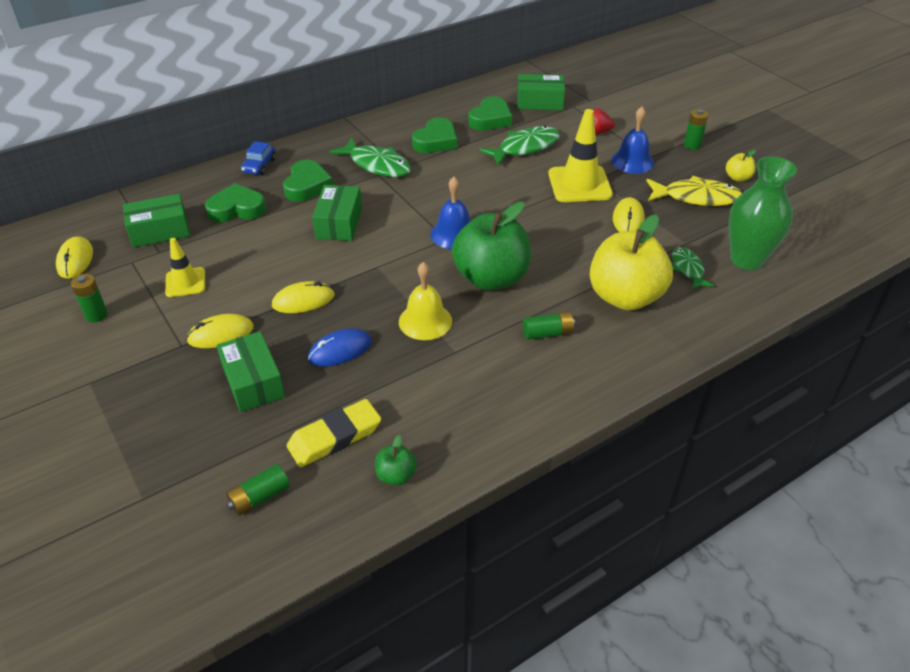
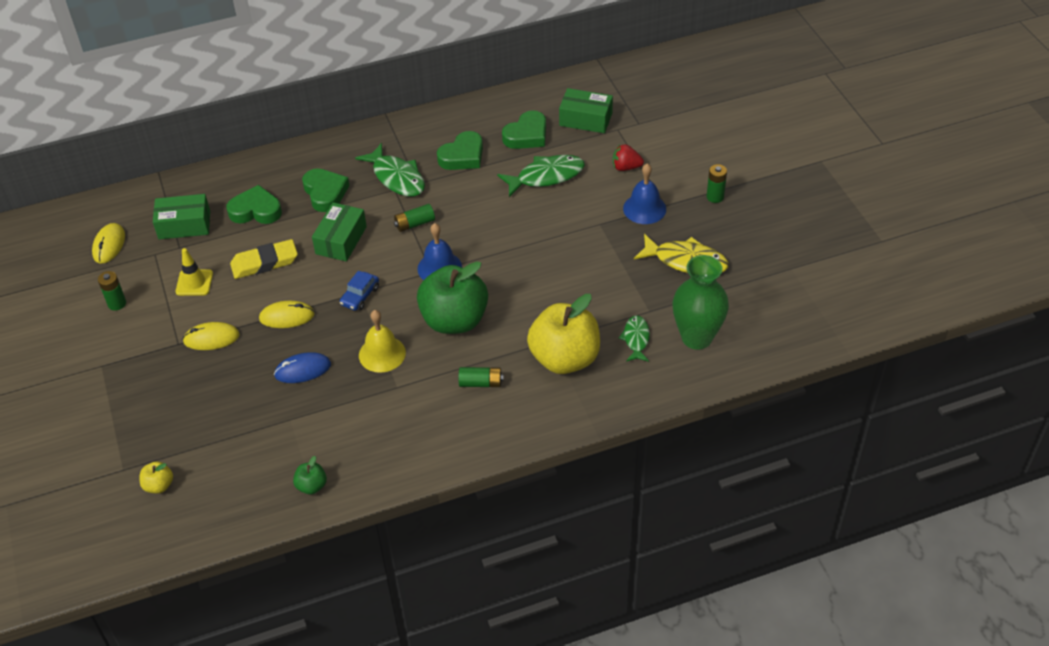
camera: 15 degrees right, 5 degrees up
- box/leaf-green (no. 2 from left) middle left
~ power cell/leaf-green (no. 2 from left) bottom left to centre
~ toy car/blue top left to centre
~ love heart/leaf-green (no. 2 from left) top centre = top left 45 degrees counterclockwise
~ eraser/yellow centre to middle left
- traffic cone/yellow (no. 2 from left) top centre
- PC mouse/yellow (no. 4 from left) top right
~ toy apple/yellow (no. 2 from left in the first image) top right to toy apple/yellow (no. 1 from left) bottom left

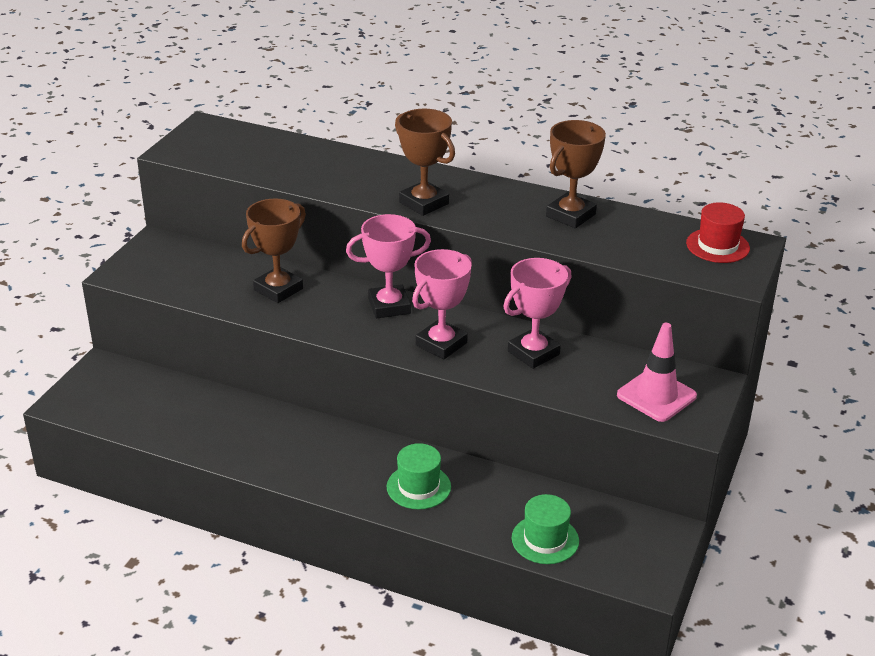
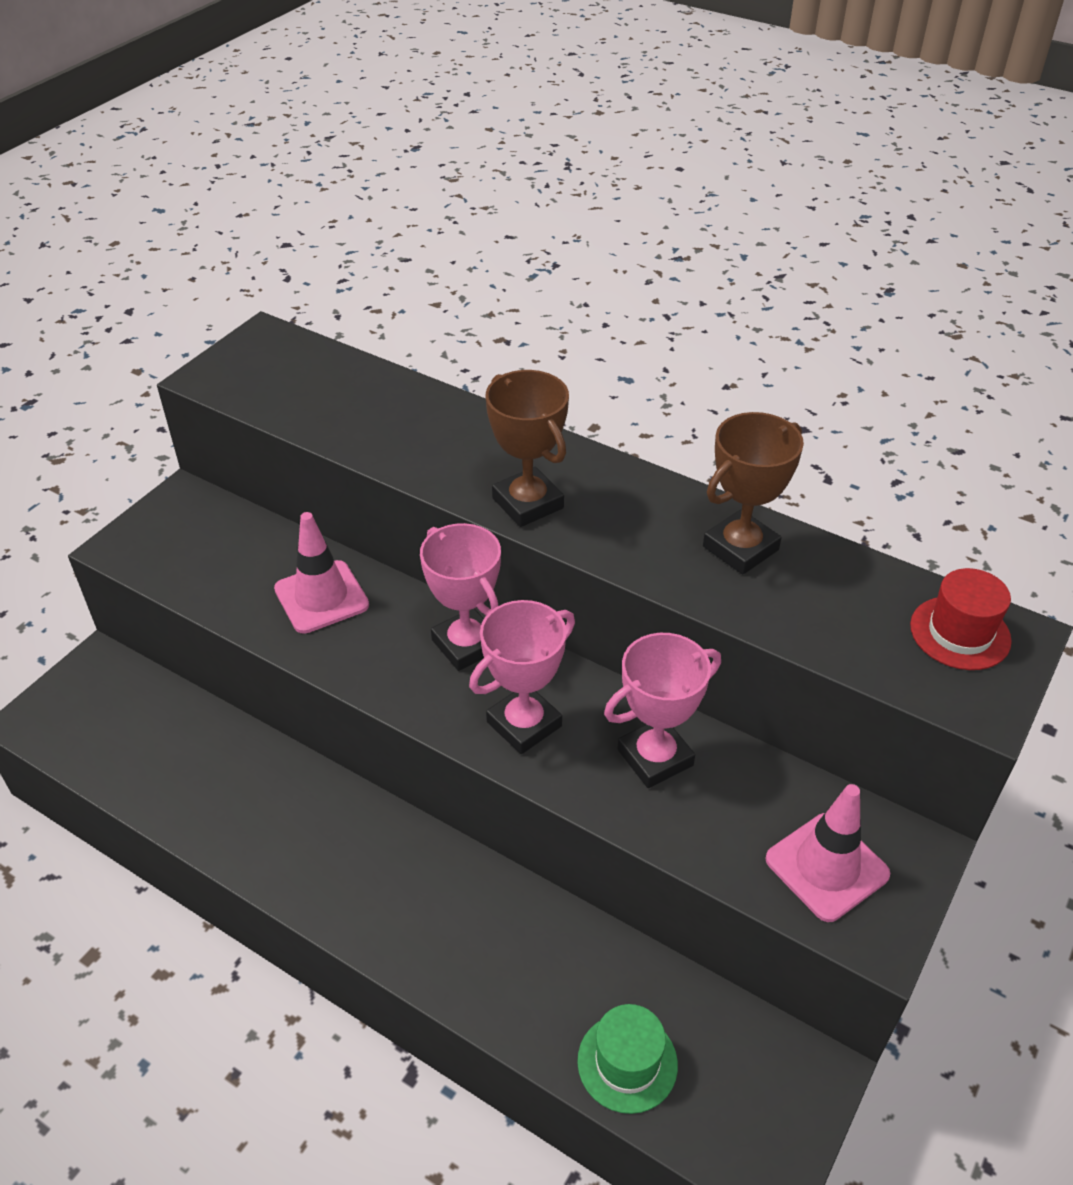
camera: 10 degrees right, 10 degrees up
~ prize cup/brown (no. 1 from left) middle left to traffic cone/rose-pink (no. 1 from left) middle left
~ prize cup/rose-pink (no. 1 from left) centre = centre 60 degrees clockwise
- hat/leaf-green (no. 1 from left) bottom centre

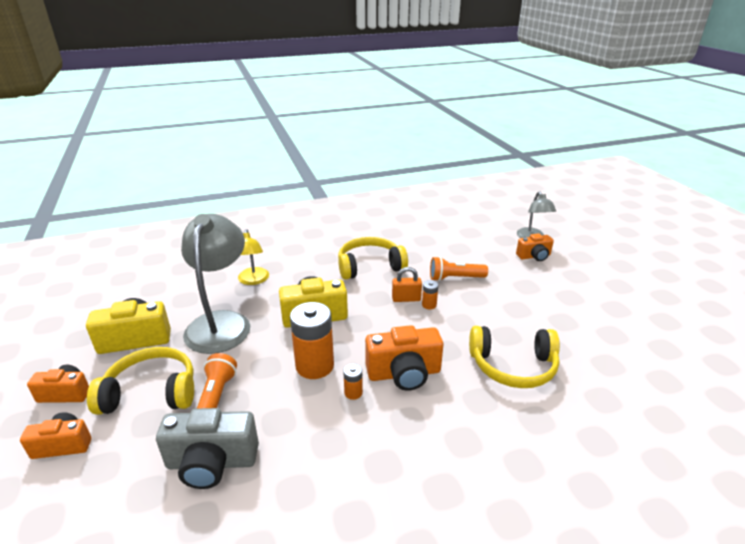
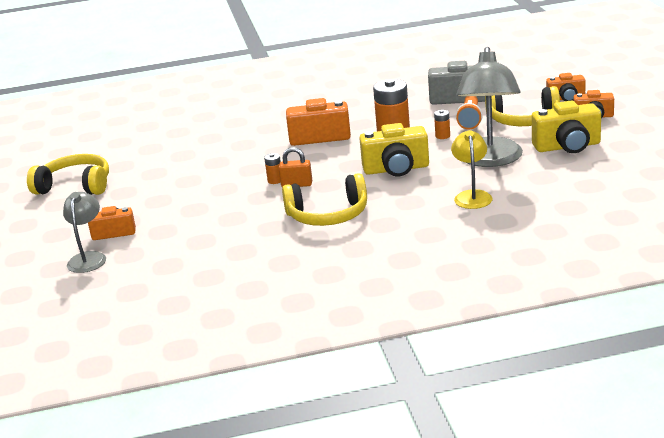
camera: 170 degrees left, 5 degrees down
~ power cell/bright orange (no. 2 from left in the first image) bottom centre to power cell/bright orange (no. 3 from left) top centre
- flashlight/bright orange (no. 2 from left) centre
~ headphones/yellow (no. 3 from left in the first image) middle right to headphones/yellow (no. 1 from left) middle left

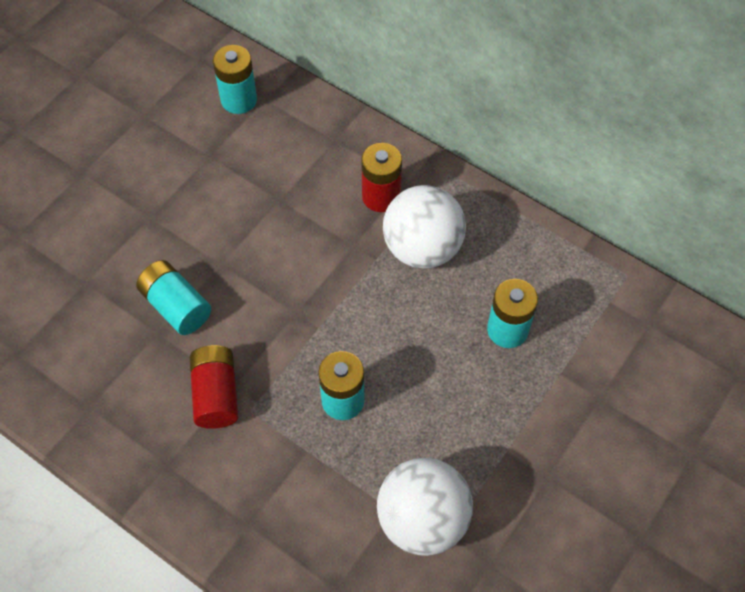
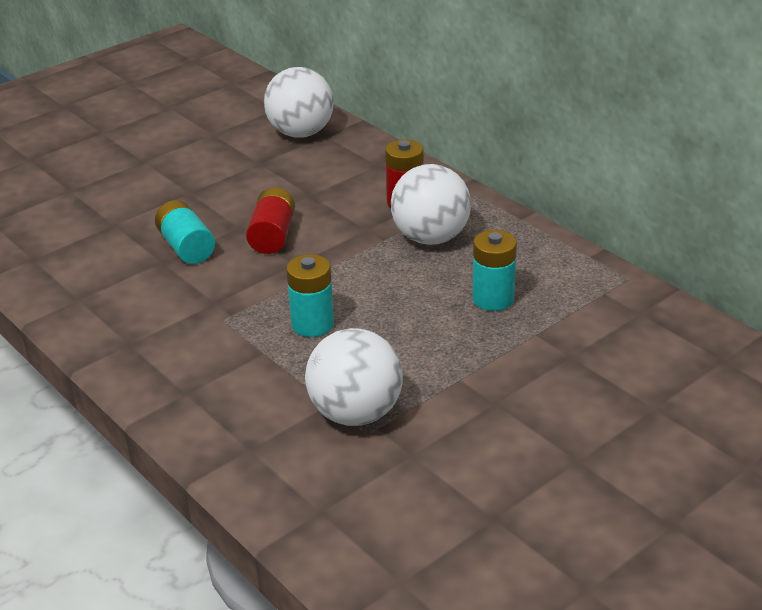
camera: 15 degrees right, 25 degrees down
~ power cell/crimson (no. 1 from left) middle left to centre
~ power cell/aqua (no. 2 from left) top left to sphere/white (no. 1 from left) top centre

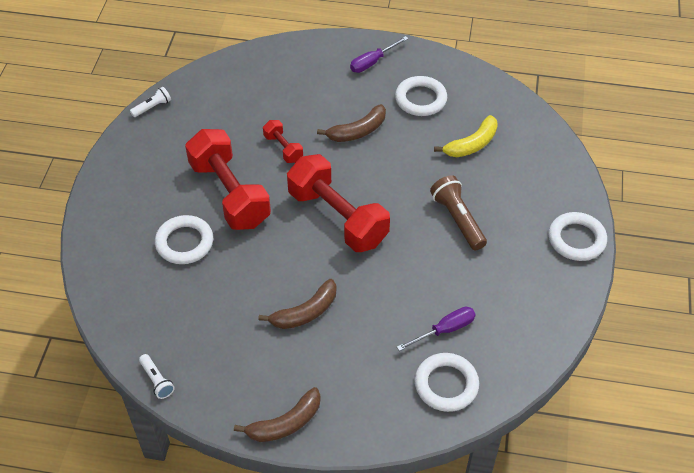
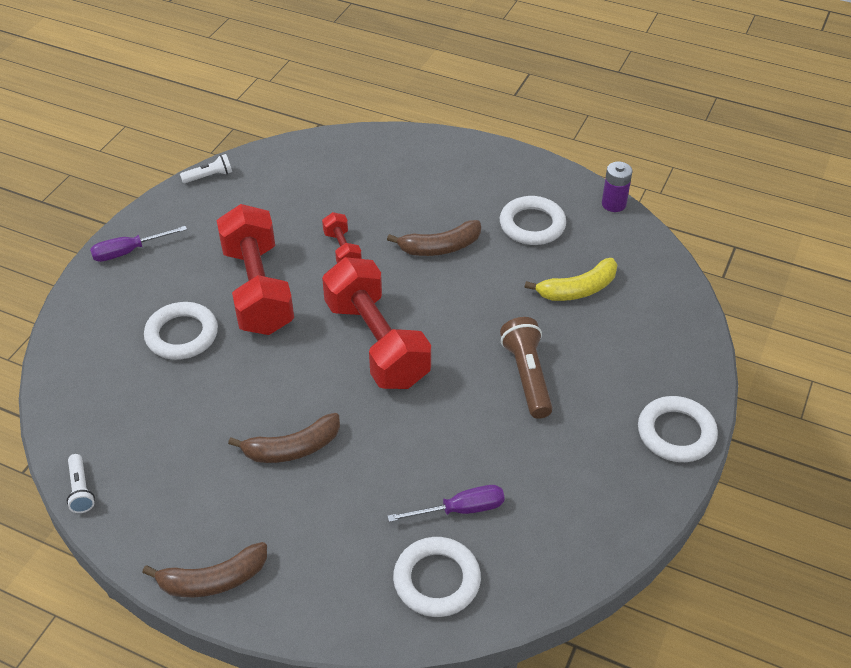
camera: 15 degrees right, 5 degrees down
~ hand screwdriver/violet (no. 1 from left) top centre to middle left
+ power cell/violet top right

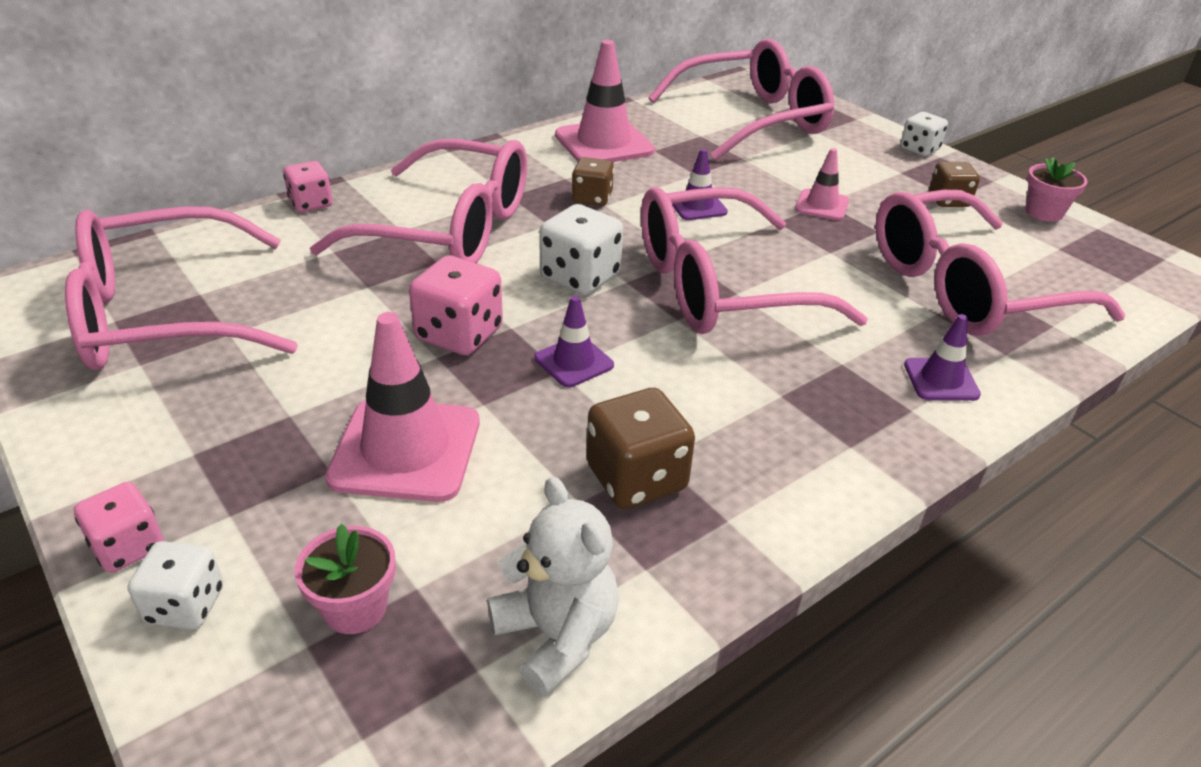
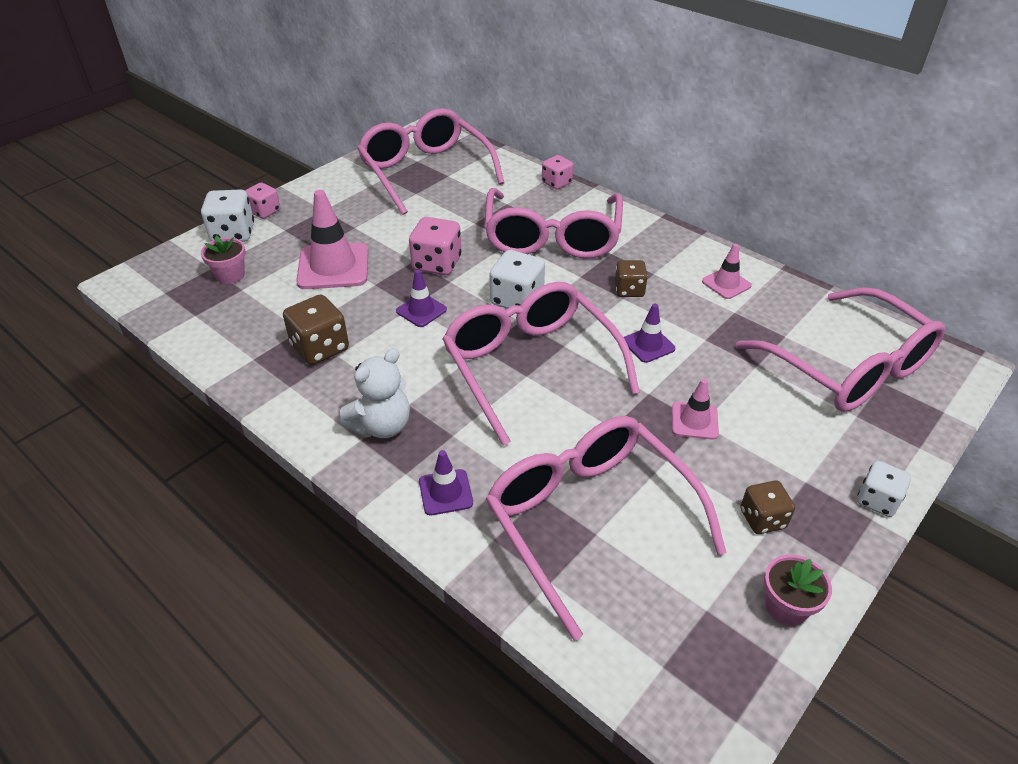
camera: 80 degrees right, 5 degrees up
~ dice/white (no. 1 from left) bottom left = top left x1.54
~ stuffed bear/white bottom centre to centre
~ traffic cone/rose-pink (no. 2 from left in the first image) top centre = middle right x0.54

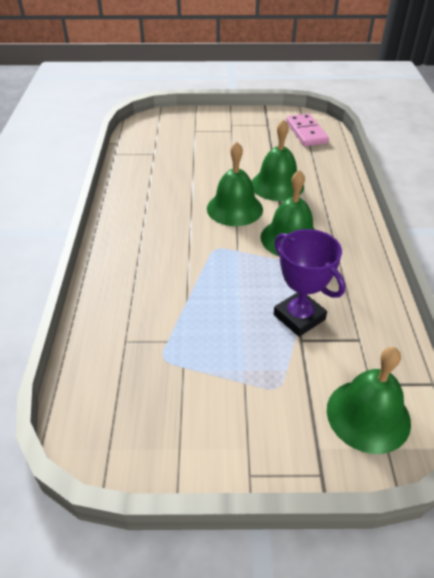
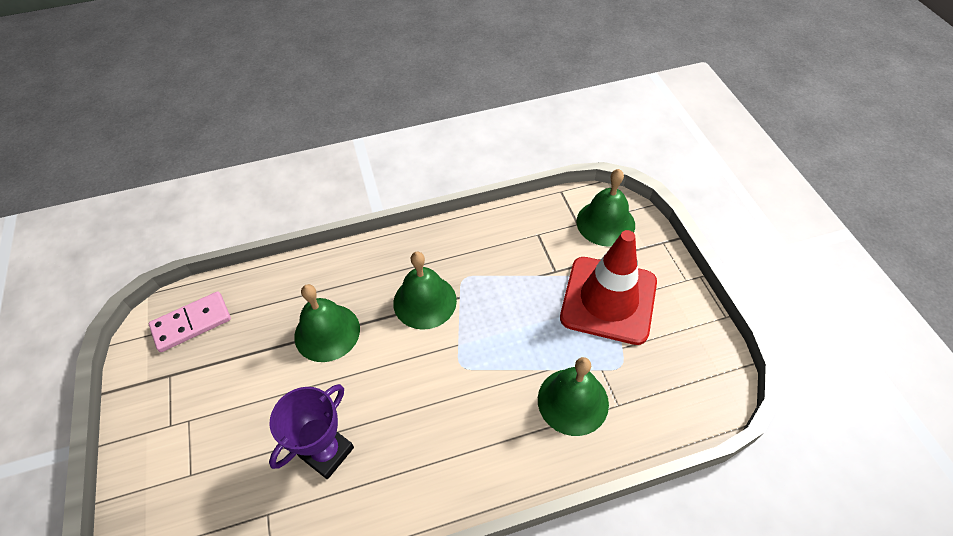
camera: 105 degrees left, 10 degrees up
~ bell/leaf-green (no. 1 from left in the first image) top centre to bell/leaf-green (no. 3 from left) bottom centre
~ prize cup/violet middle right to bottom left
+ traffic cone/crimson centre

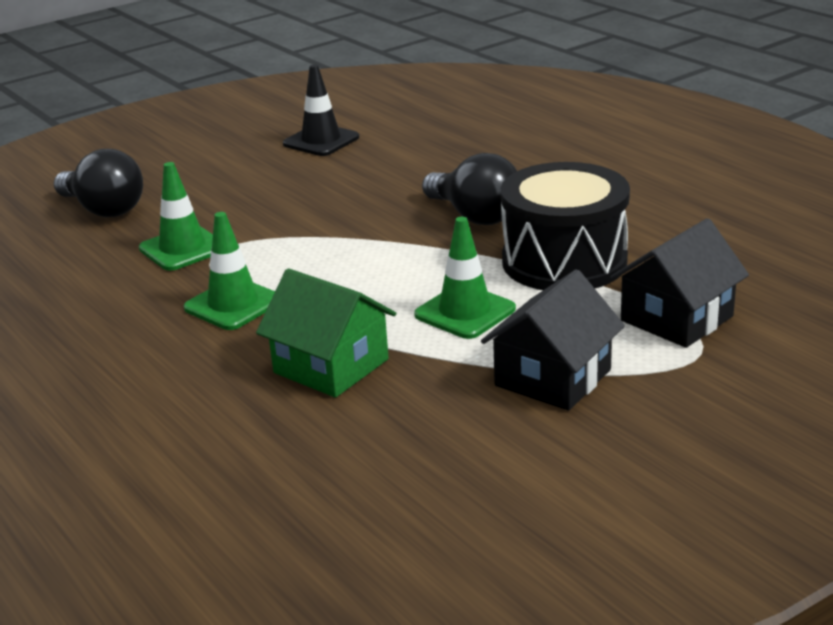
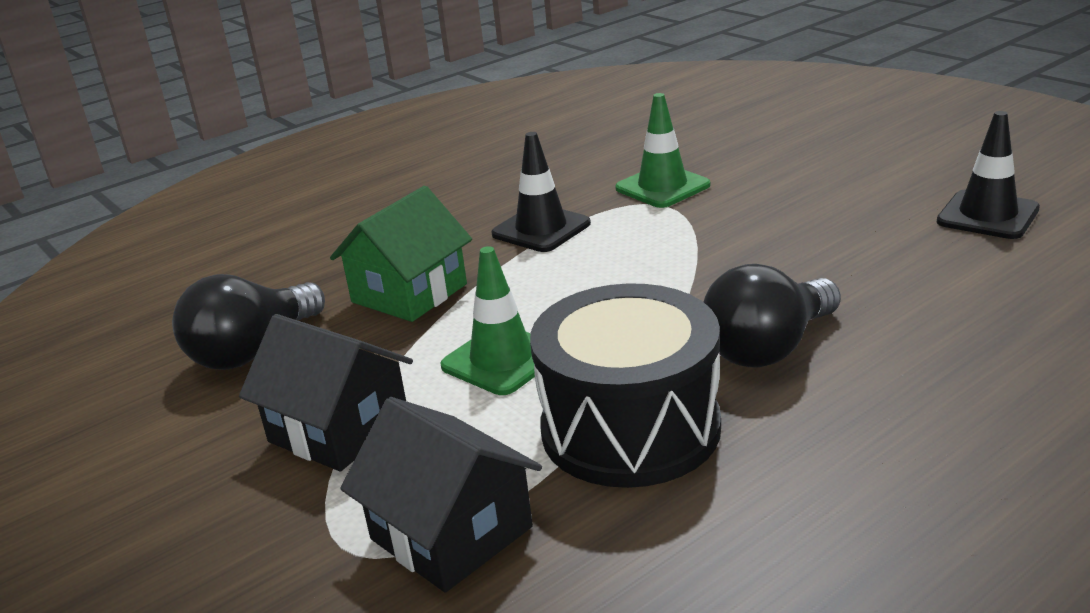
camera: 90 degrees right, 0 degrees up
~ bulb/jet-black (no. 1 from left) top left to middle left
~ traffic cone/leaf-green (no. 2 from left) middle left to traffic cone/jet-black (no. 1 from left) top centre

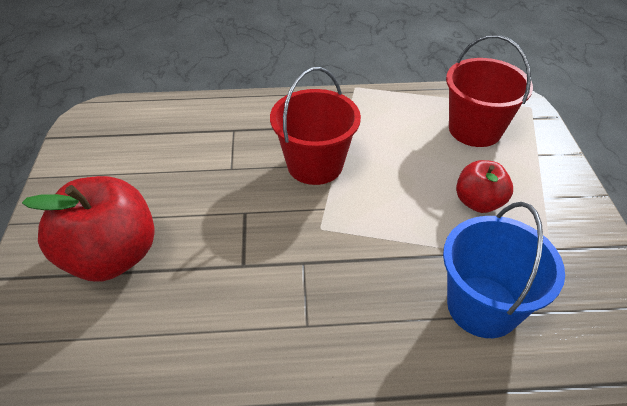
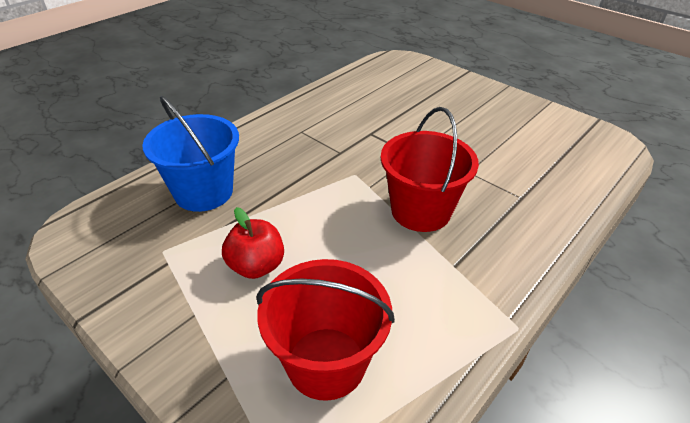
camera: 135 degrees right, 5 degrees down
- toy apple/crimson (no. 1 from left) middle left

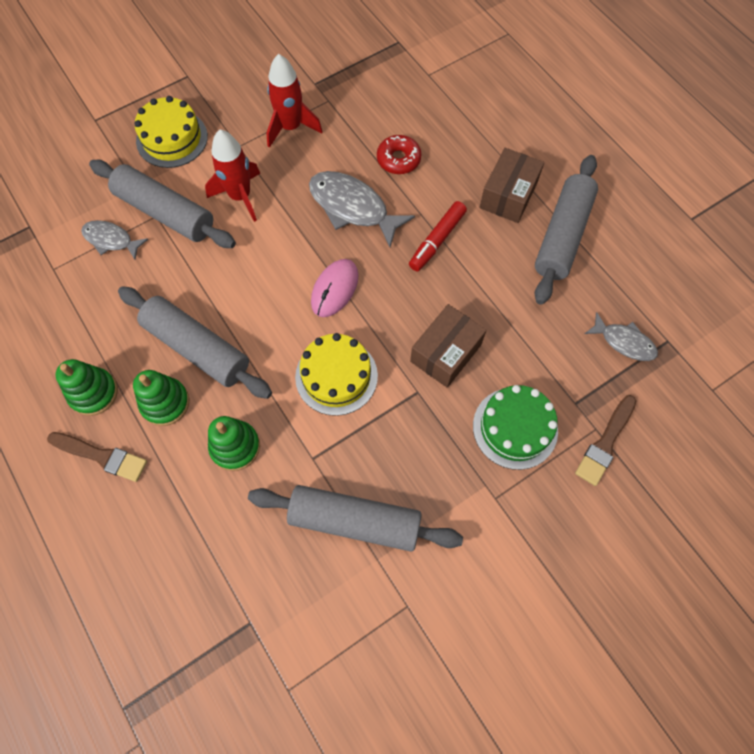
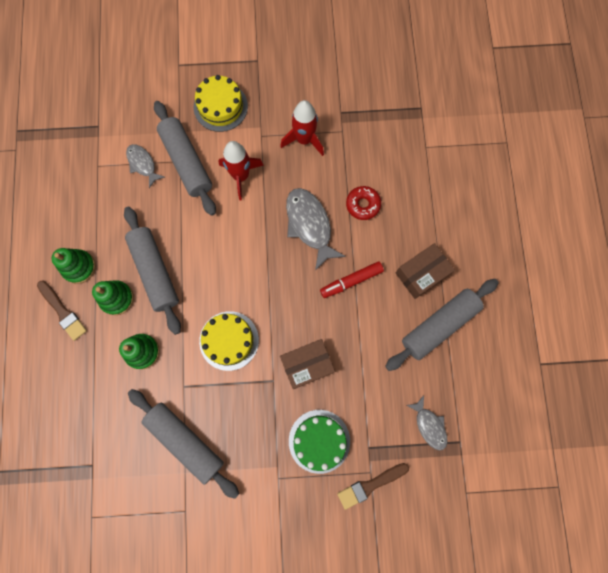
camera: 30 degrees right, 10 degrees up
- PC mouse/rose-pink centre

